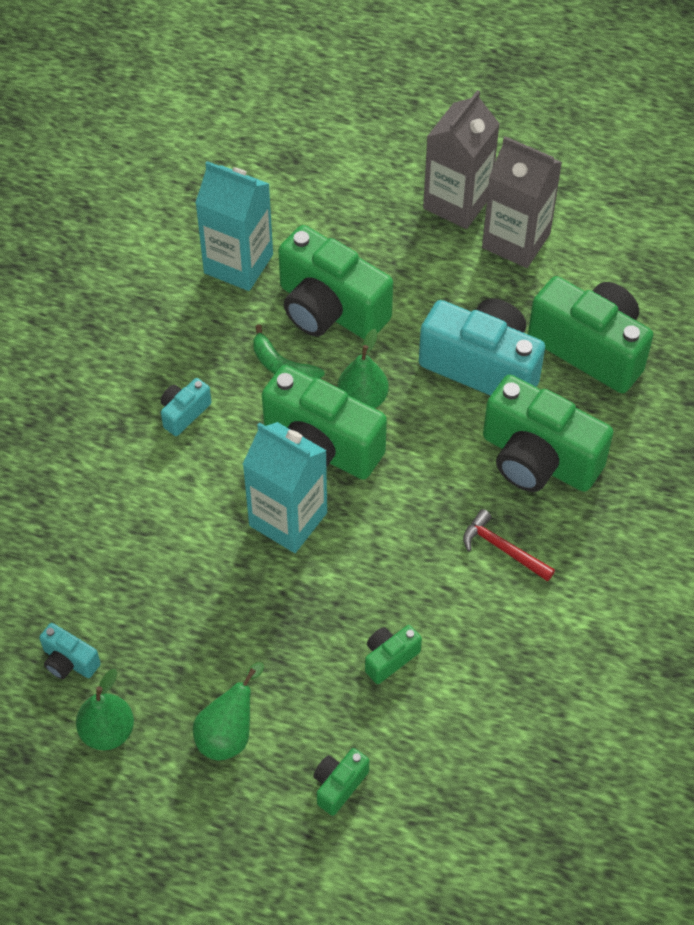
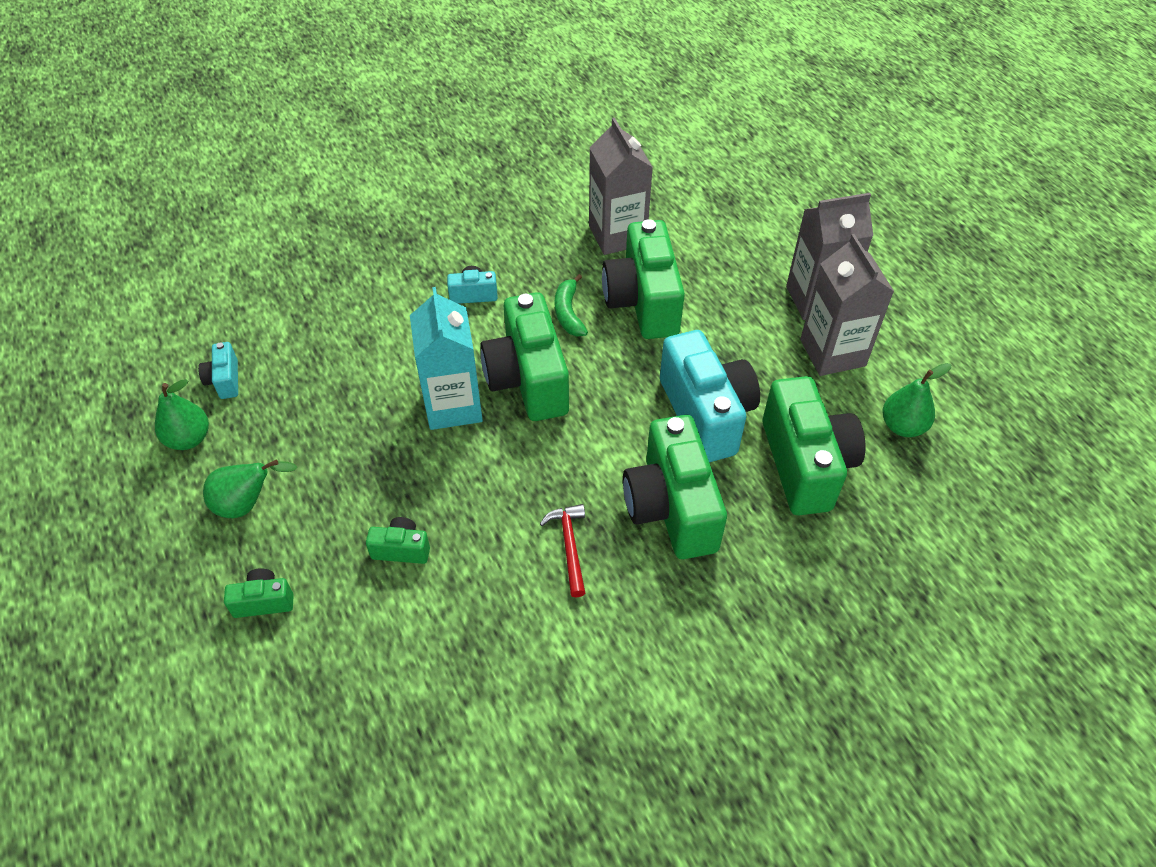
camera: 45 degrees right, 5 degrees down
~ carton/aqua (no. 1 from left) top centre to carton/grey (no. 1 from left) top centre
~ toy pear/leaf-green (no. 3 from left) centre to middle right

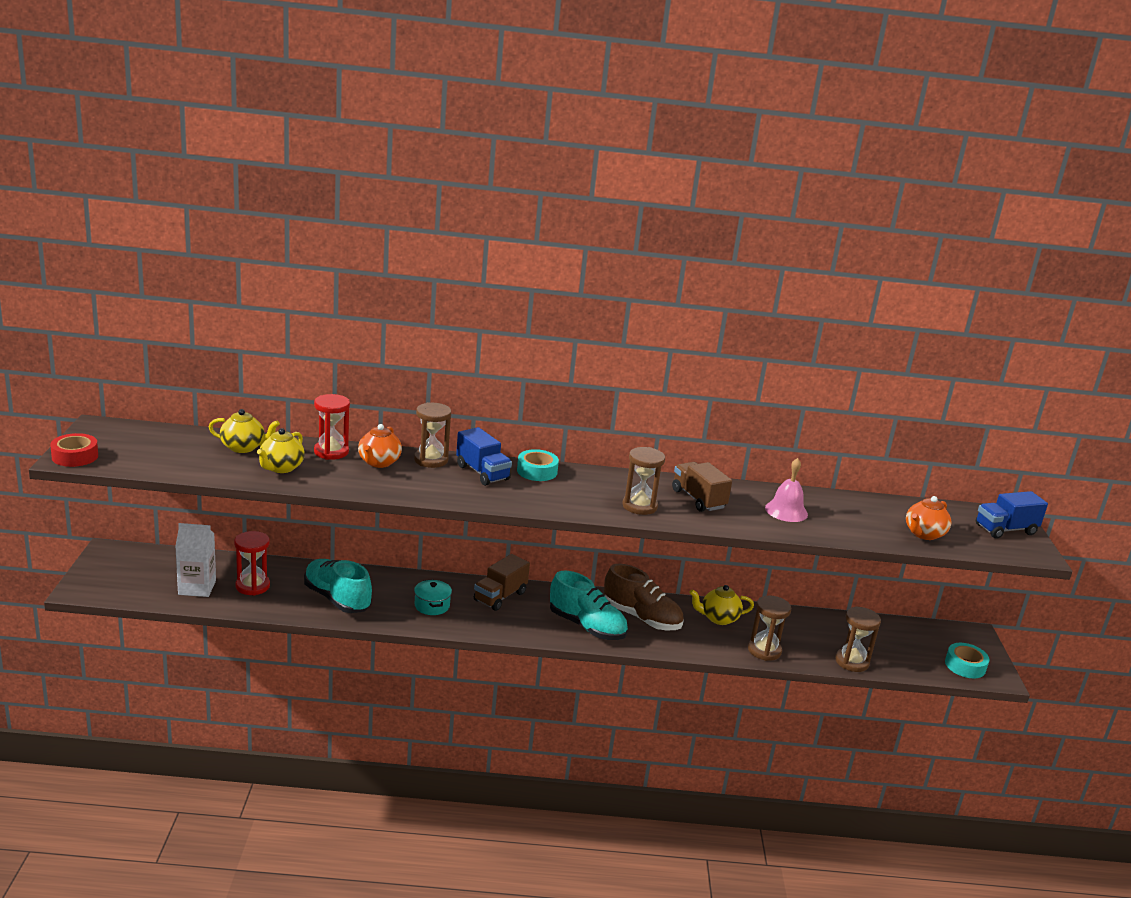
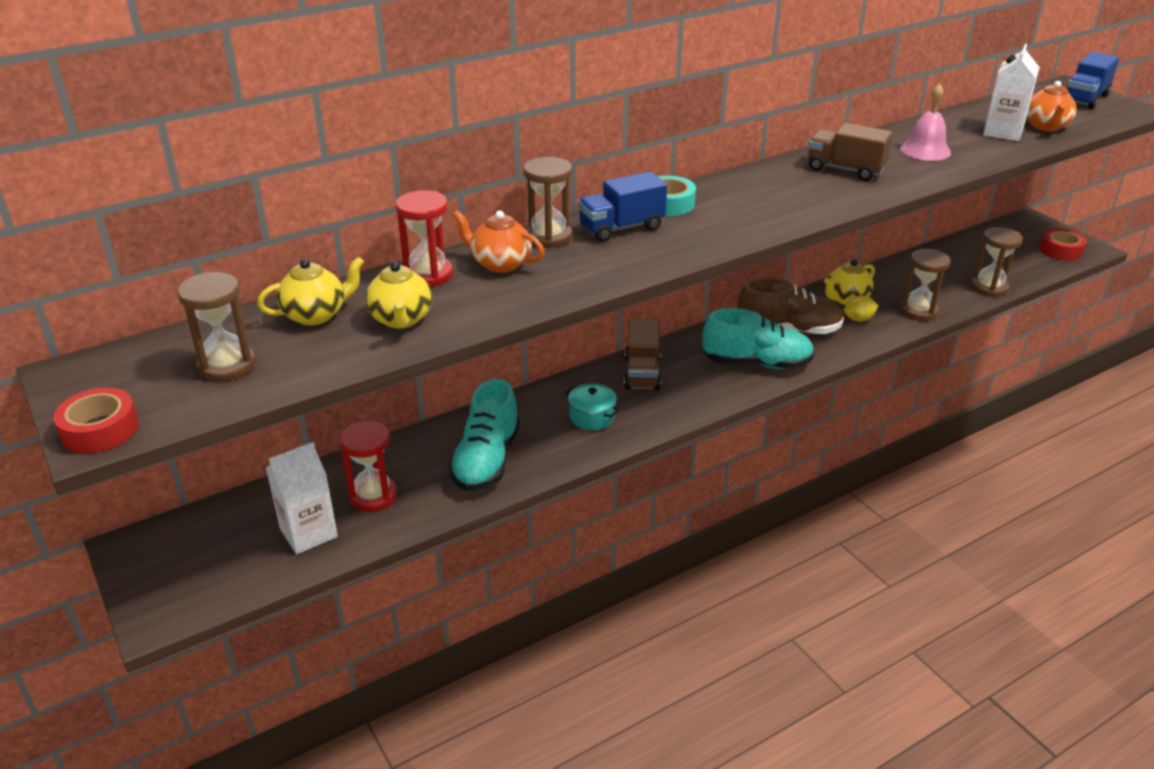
camera: 30 degrees left, 10 degrees up
~ shoe/aqua (no. 1 from left) middle left = centre 90 degrees counterclockwise
~ tea pot/bright orange (no. 1 from left) centre = top centre 135 degrees clockwise
~ toy truck/blue (no. 1 from left) centre = top centre 135 degrees clockwise
~ sand timer/brown (no. 2 from left in the first image) centre to sand timer/brown (no. 1 from left) middle left
~ roll of tape/aqua (no. 2 from left) bottom right to roll of tape/crimson (no. 2 from left) top right
+ toy lemon/yellow middle right
+ carton/white (no. 2 from left) top right

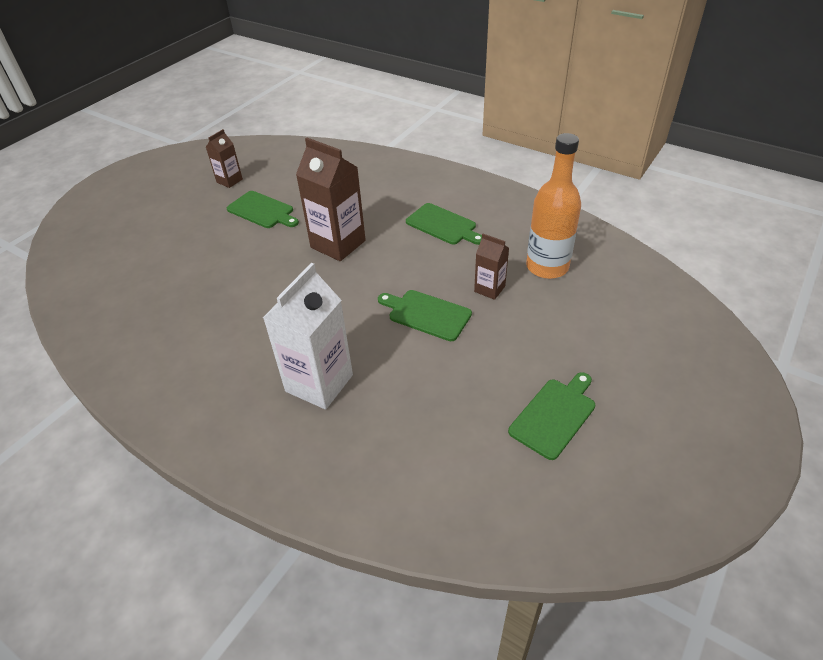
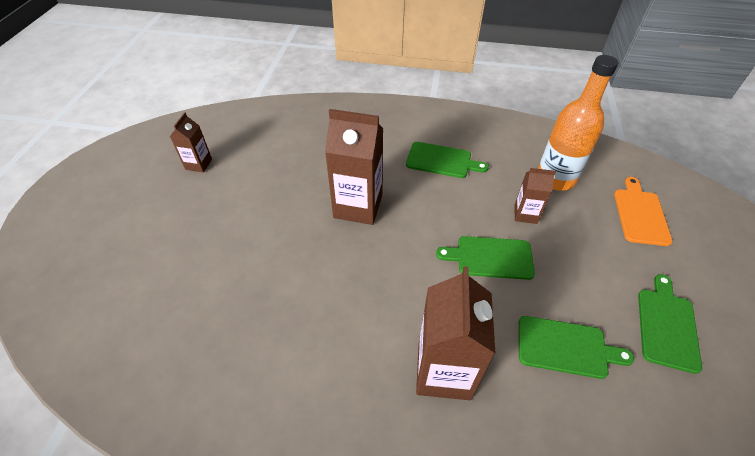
camera: 25 degrees left, 5 degrees up
~ chopping board/leaf-green (no. 1 from left in the first image) top left to chopping board/leaf-green (no. 3 from left) bottom right
~ carton/white centre to carton/brown (no. 3 from left) bottom centre
+ chopping board/bright orange middle right

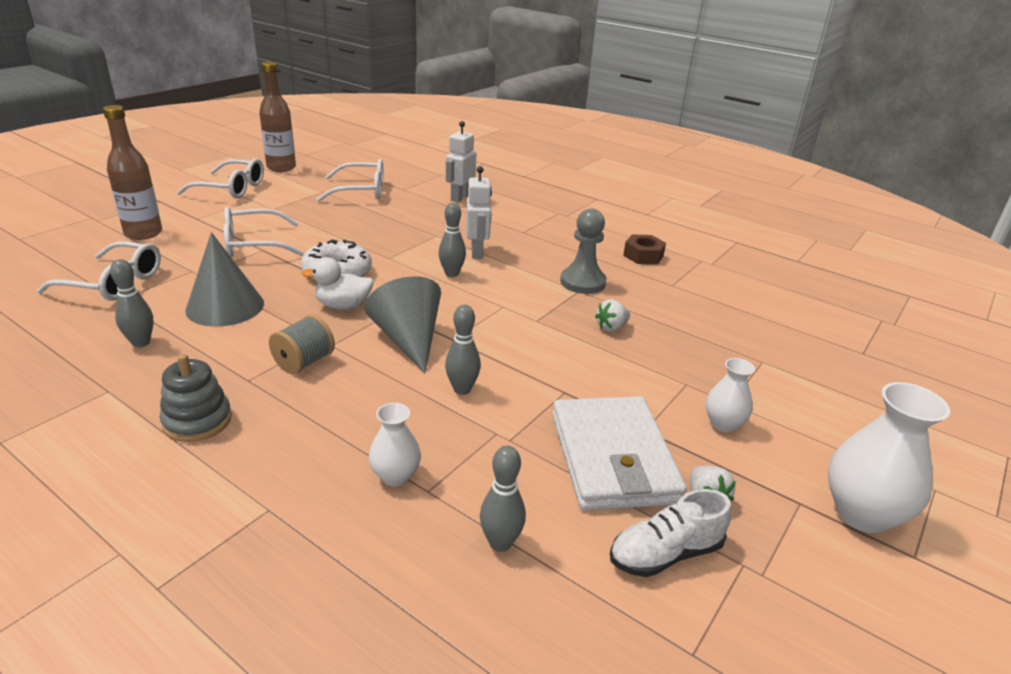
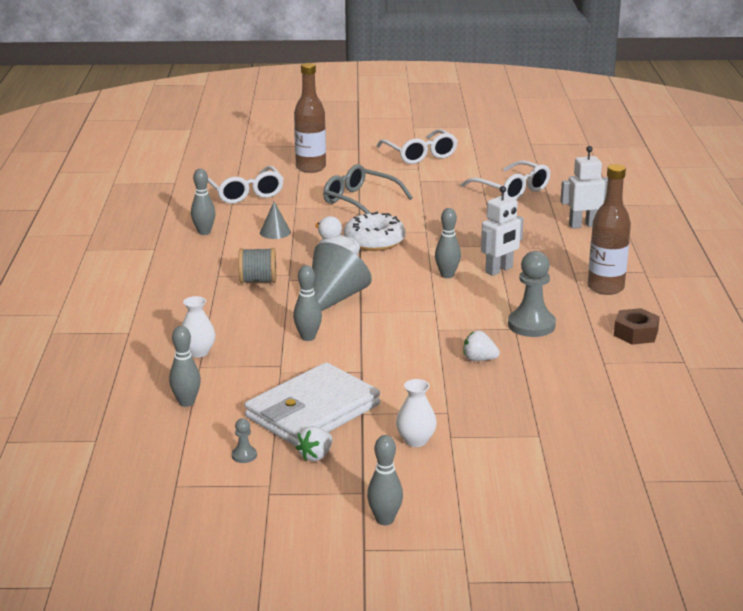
camera: 55 degrees right, 5 degrees down
- stacking rings/grey middle left
~ cone/grey (no. 1 from left) middle left = centre x0.52
~ eyeglasses/white (no. 3 from left) middle left to eyeglasses/grey top centre
~ flask/brown (no. 2 from left) top left to middle right
~ shoe/white bottom centre to chess pawn/grey (no. 1 from left) bottom left
~ flower vase/white (no. 3 from left) bottom right to bowling pin/grey (no. 4 from left) bottom centre

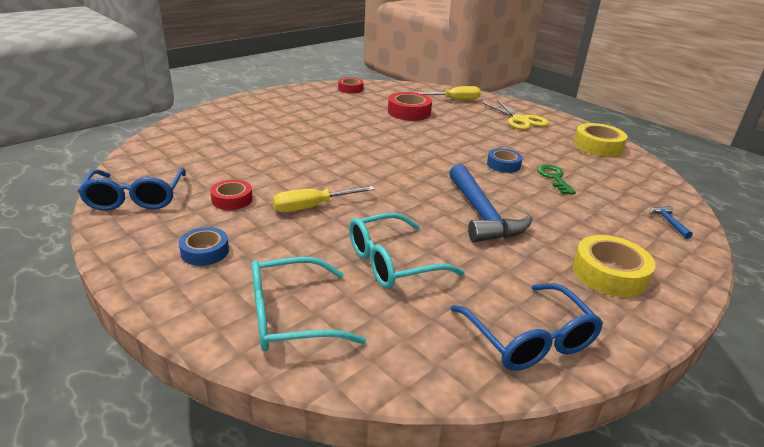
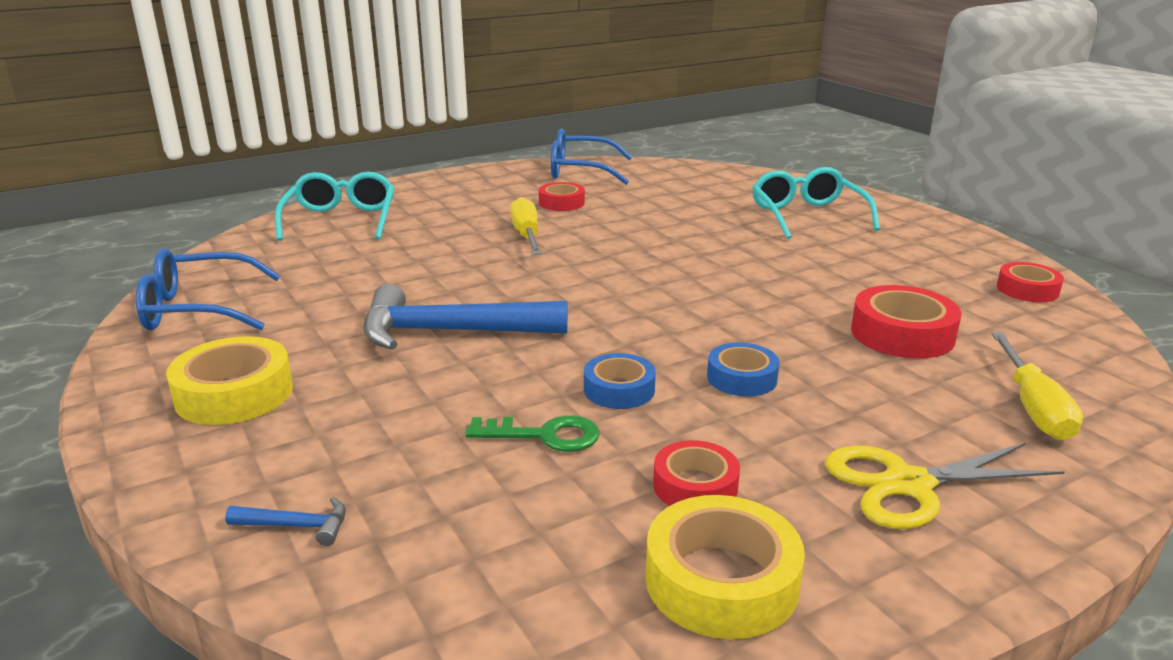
camera: 105 degrees right, 5 degrees down
~ roll of tape/blue (no. 1 from left in the first image) middle left to roll of tape/blue (no. 2 from left) centre
~ eyeglasses/aqua (no. 2 from left) centre to top right
+ roll of tape/crimson (no. 2 from left) bottom centre

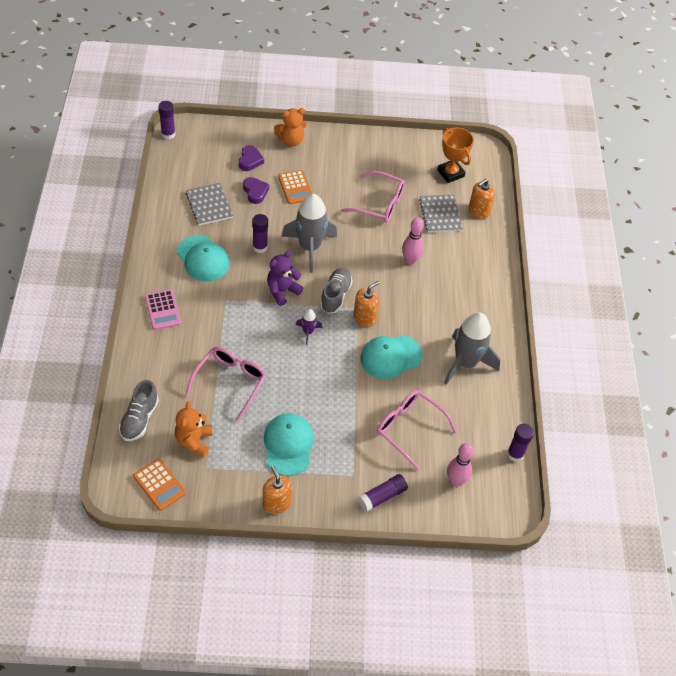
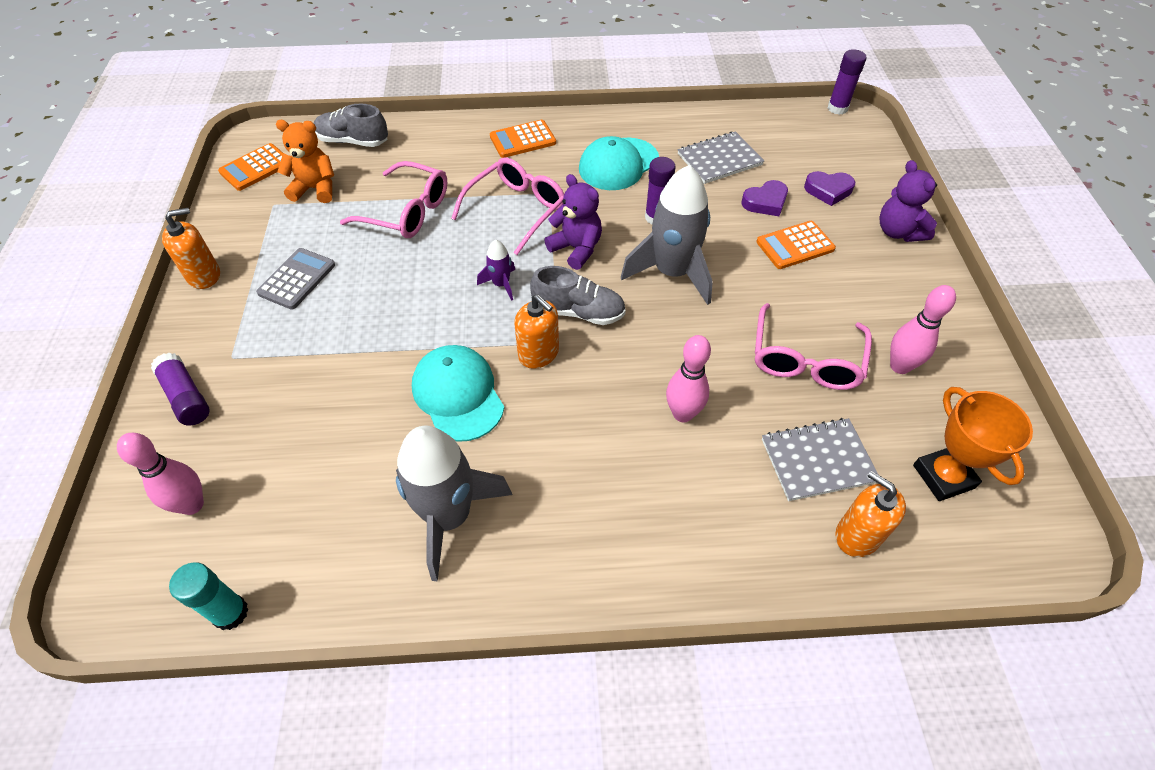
camera: 90 degrees right, 0 degrees up
~ calculator/rose-pink middle left to calculator/bright orange (no. 2 from left) top centre
~ peaked cap/aqua (no. 2 from left) centre to calculator/grey middle left
~ stuffed bear/bright orange (no. 2 from left) top centre to stuffed bear/violet (no. 2 from left) top right
~ eyeglasses/rose-pink (no. 3 from left in the first image) centre to eyeglasses/rose-pink (no. 2 from left) top centre
~ prize cup/bright orange top right = middle right 75 degrees counterclockwise
~ stick of glue/violet (no. 4 from left) middle right to stick of glue/aqua bottom left
+ bowling pin/rose-pink (no. 3 from left) middle right

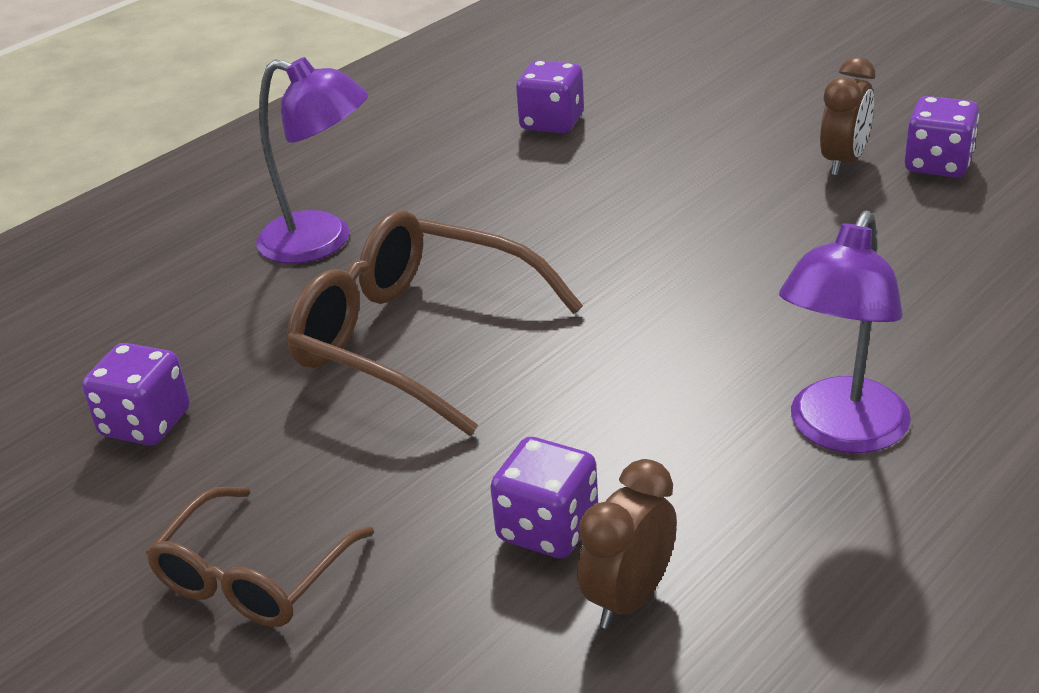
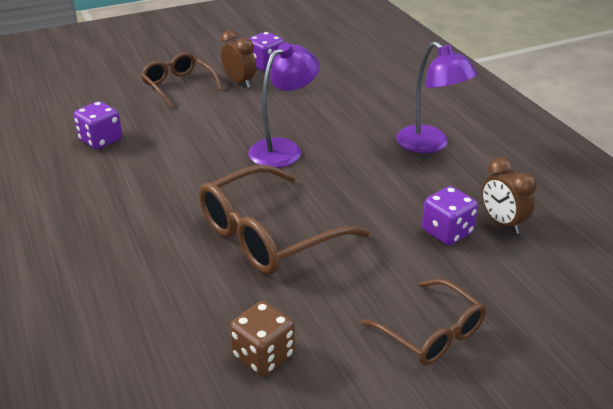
camera: 70 degrees left, 0 degrees up
~ dice/violet (no. 1 from left) middle left to dice/brown bottom centre
~ lamp/violet (no. 1 from left) top left to top centre
+ eyeglasses/brown (no. 1 from left) top left

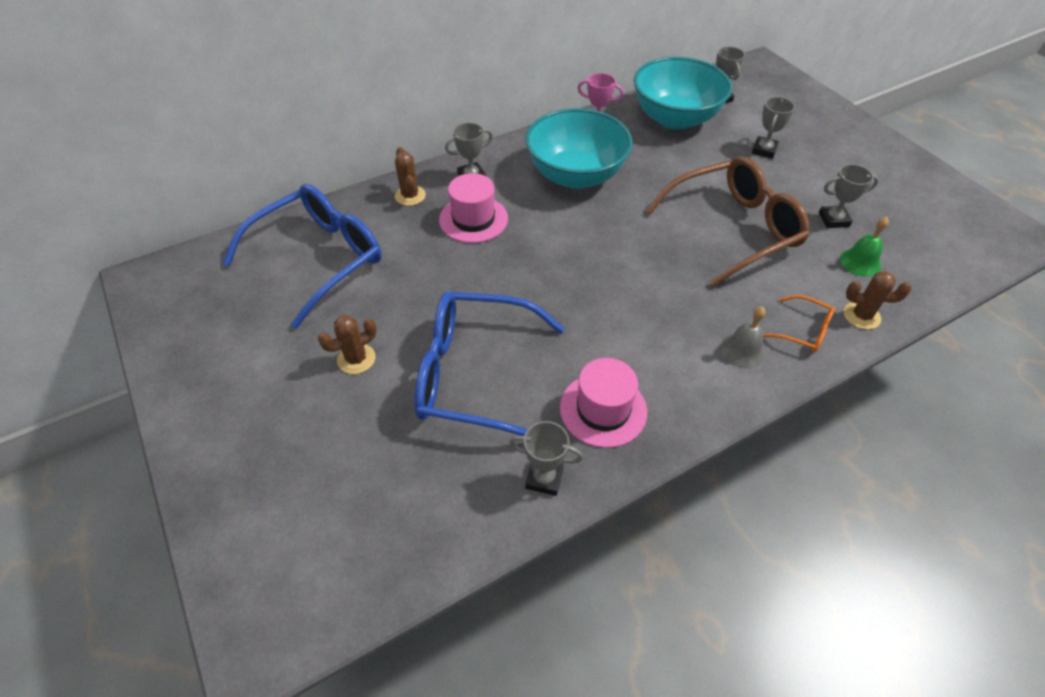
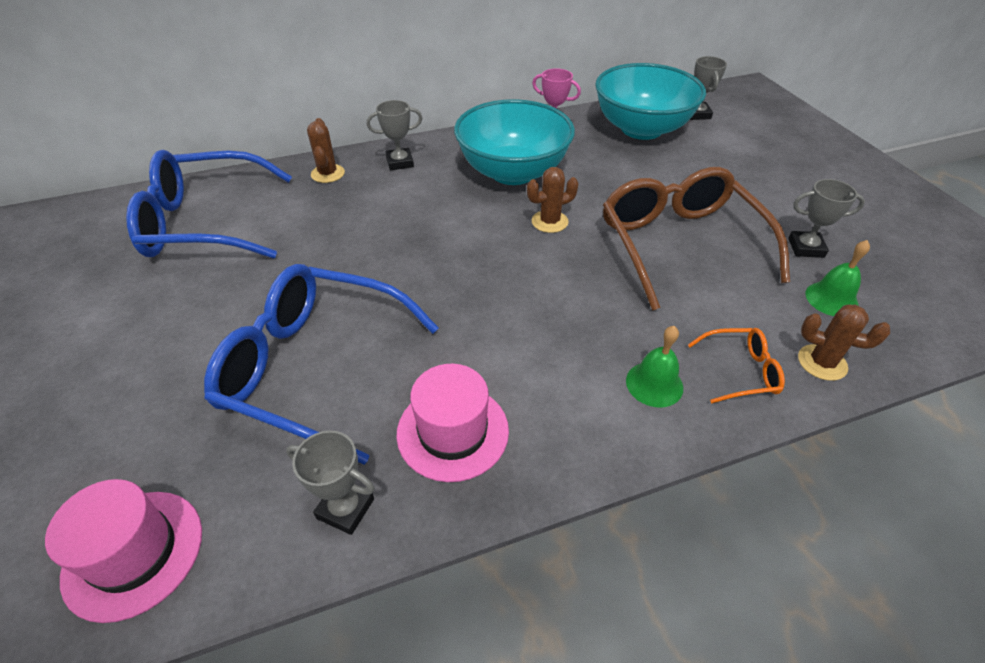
camera: 10 degrees right, 5 degrees down
~ eyeglasses/blue (no. 1 from left) middle left = top left 150 degrees counterclockwise
~ cactus/brown (no. 1 from left in the first image) middle left to cactus/brown (no. 2 from left) top centre
~ hat/rose-pink (no. 1 from left) top centre to bottom left
~ eyeglasses/brown top right = middle right 90 degrees counterclockwise
~ bell/grey middle right to bell/leaf-green (no. 1 from left) centre
- prize cup/grey (no. 4 from left) top right
~ eyeglasses/bright orange middle right = middle right 45 degrees counterclockwise

